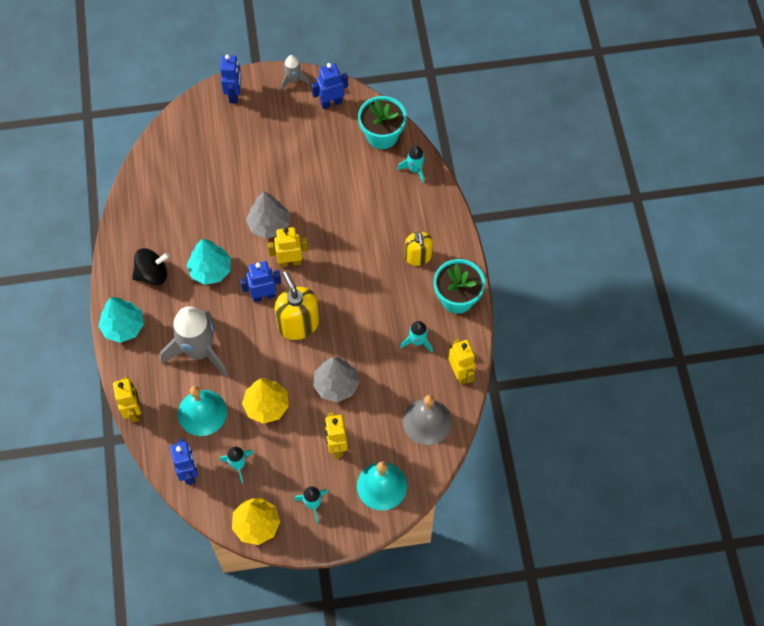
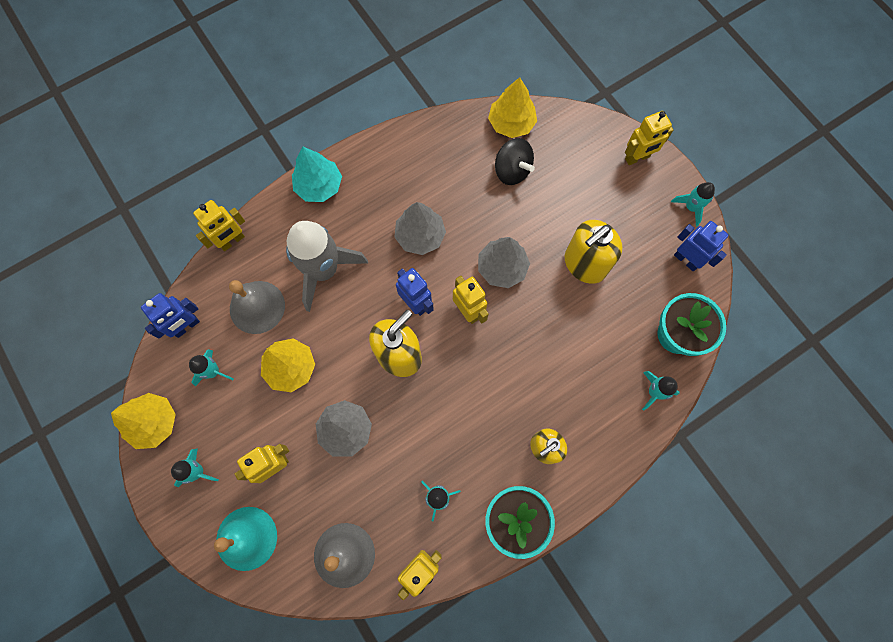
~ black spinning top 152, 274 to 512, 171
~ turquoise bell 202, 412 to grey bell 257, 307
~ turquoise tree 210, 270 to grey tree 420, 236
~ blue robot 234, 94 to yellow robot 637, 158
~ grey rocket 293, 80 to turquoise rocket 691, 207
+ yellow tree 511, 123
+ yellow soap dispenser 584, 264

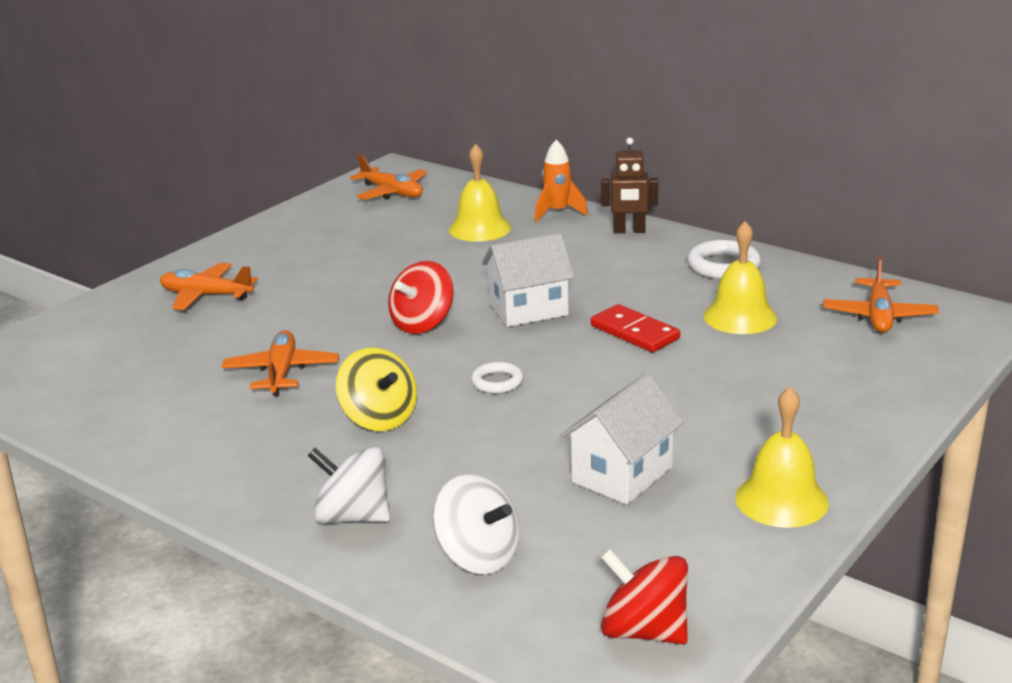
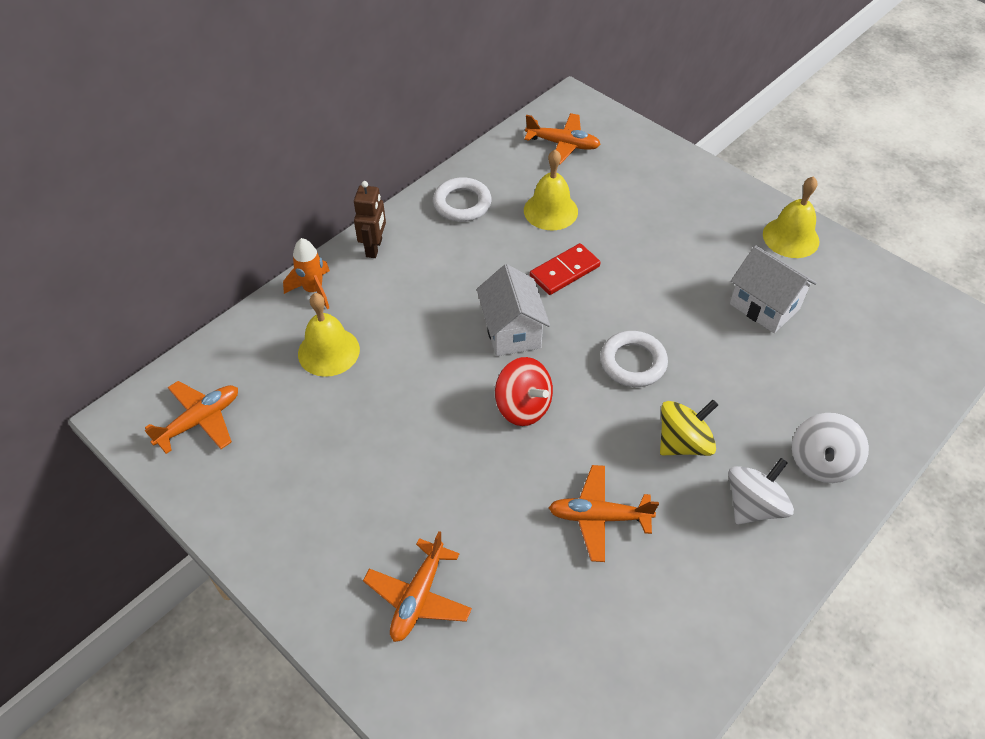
~ white spinning top 478, 556 to 753, 505
~ white ring 497, 382 = 633, 362 x1.61
- red spinning top 644, 631

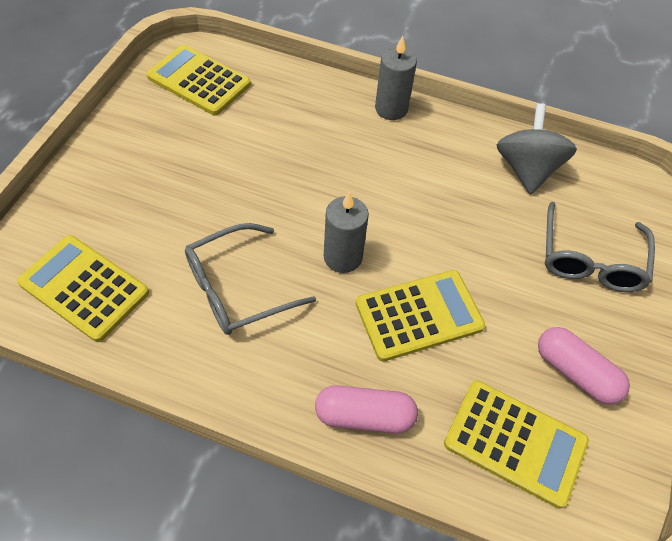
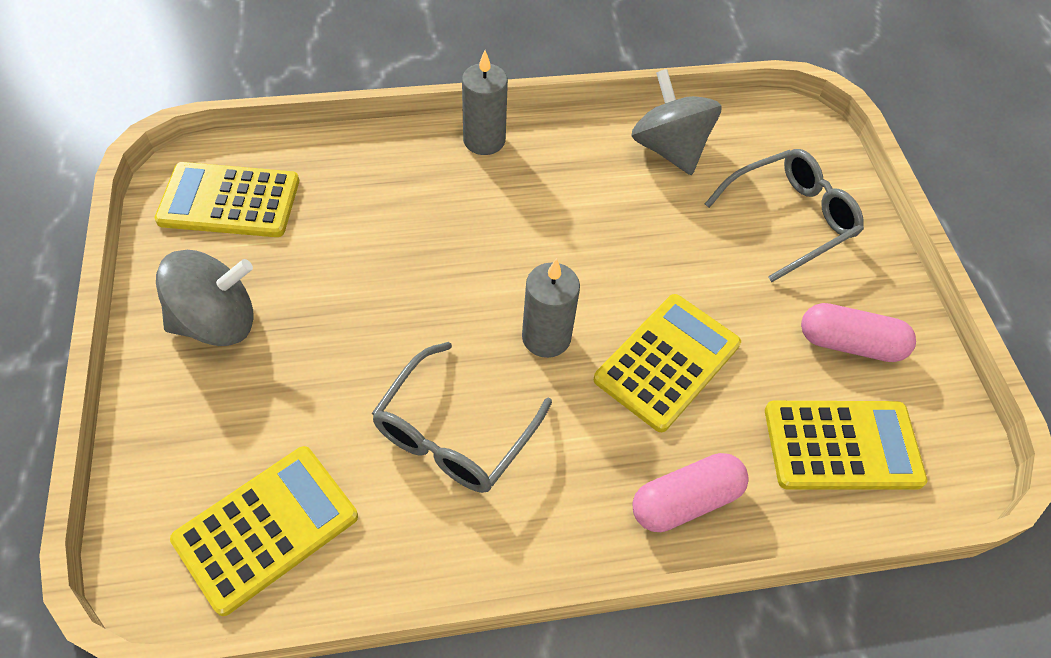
~ yellow calculator 84, 287 = 266, 528 135 degrees clockwise
~ grey glasses 590, 260 = 789, 219 105 degrees counterclockwise
+ grey spinning top 217, 322

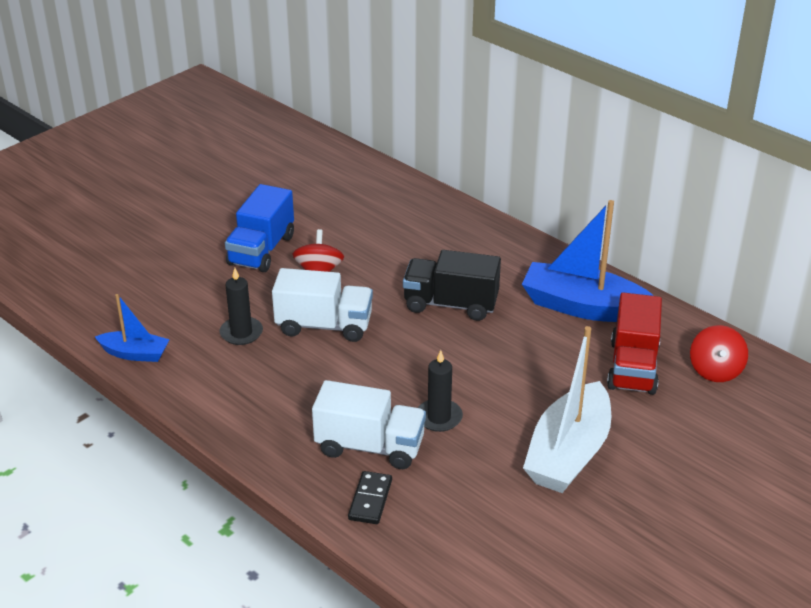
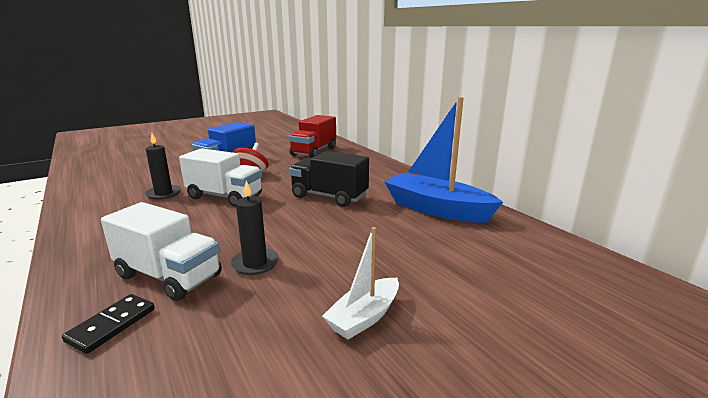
- blue boat 135, 354
~ white boat 568, 453 = 364, 317 x0.54
~ red truck 633, 367 to 314, 152
- red spinning top 715, 370

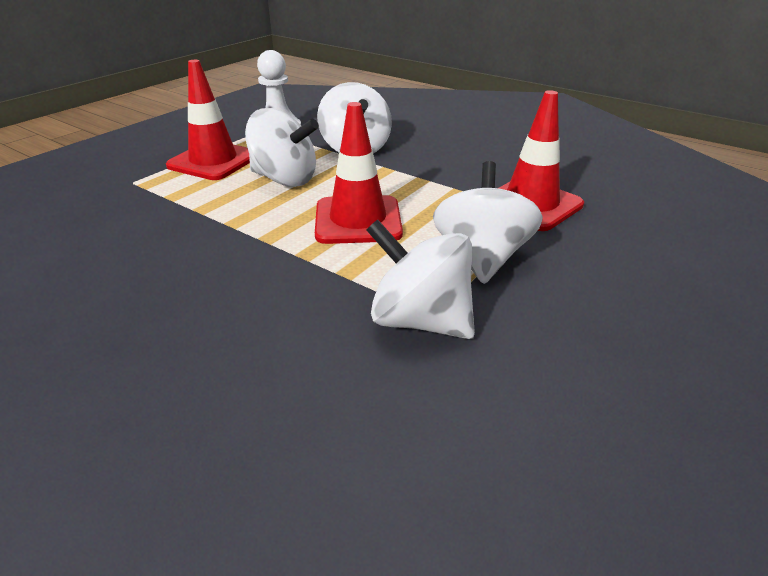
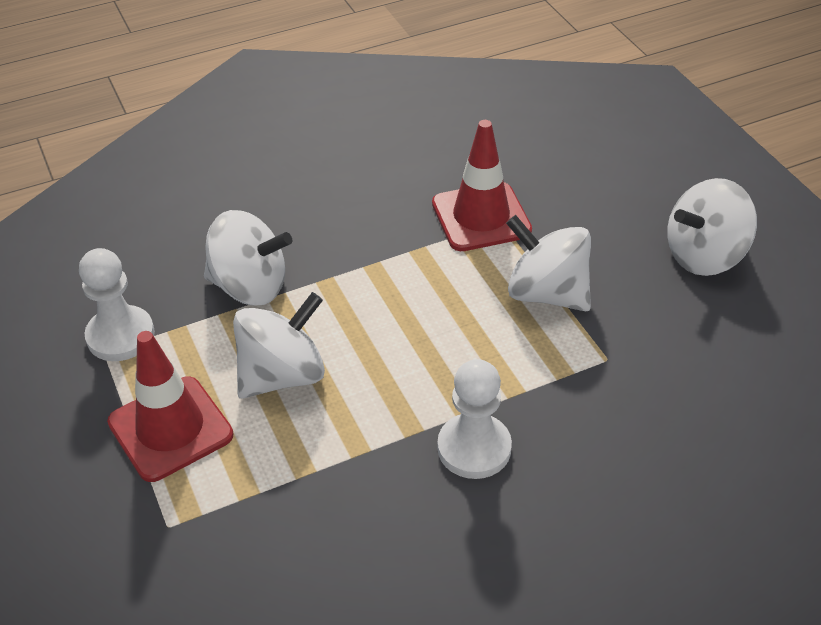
- red traffic cone 358, 220
~ white spinning top 420, 320 to 704, 256
+ white pawn 474, 448

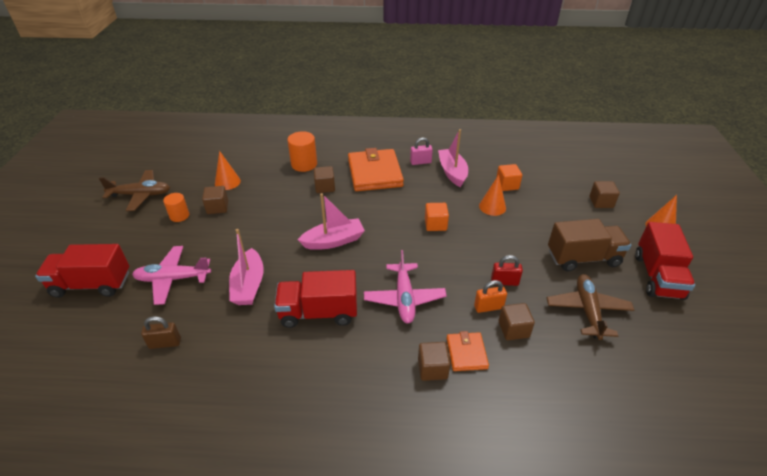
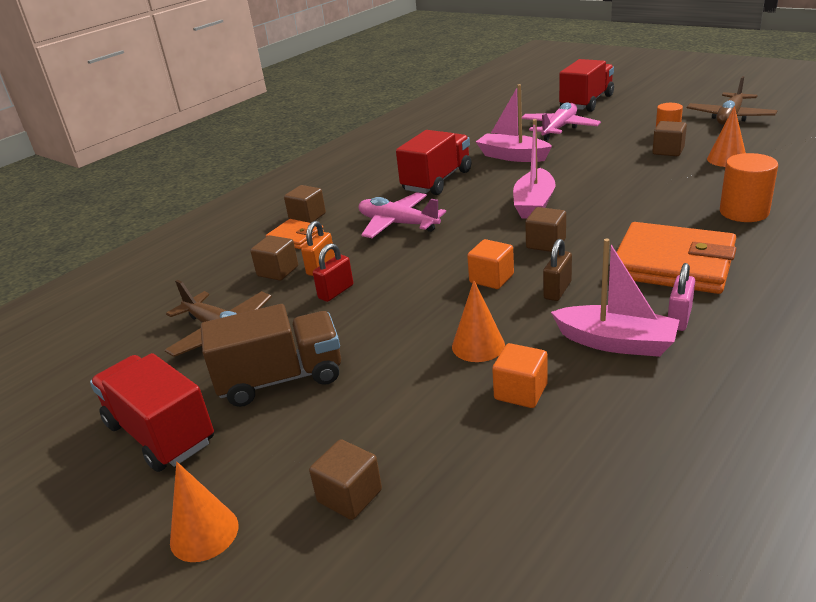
~ brown padlock 165, 343 to 557, 290
~ brown cube 325, 187 to 546, 243
~ brown truck 583, 258 = 281, 379 135 degrees counterclockwise

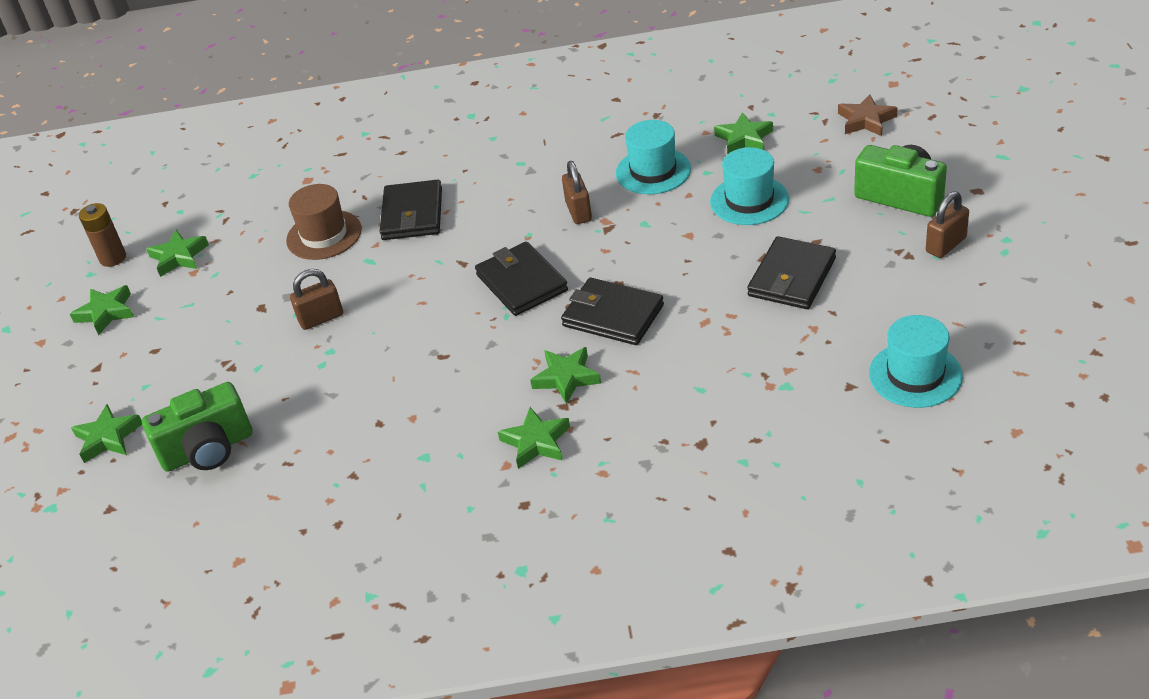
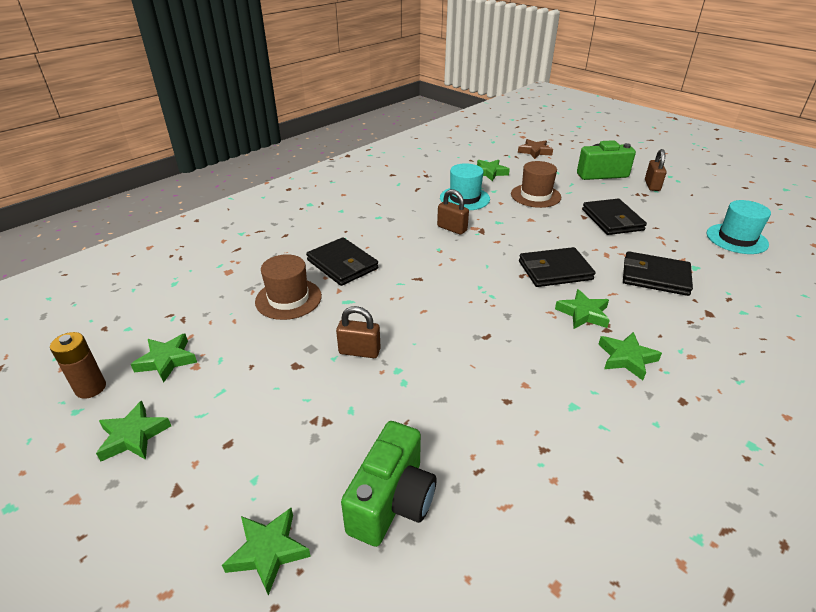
~ brown padlock 321, 318 = 359, 351 75 degrees clockwise
~ black wallet 522, 282 to 655, 277
~ turquoise hat 749, 200 to brown hat 535, 196

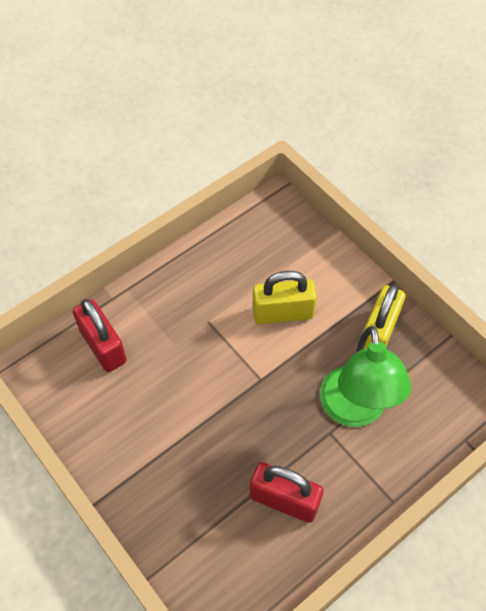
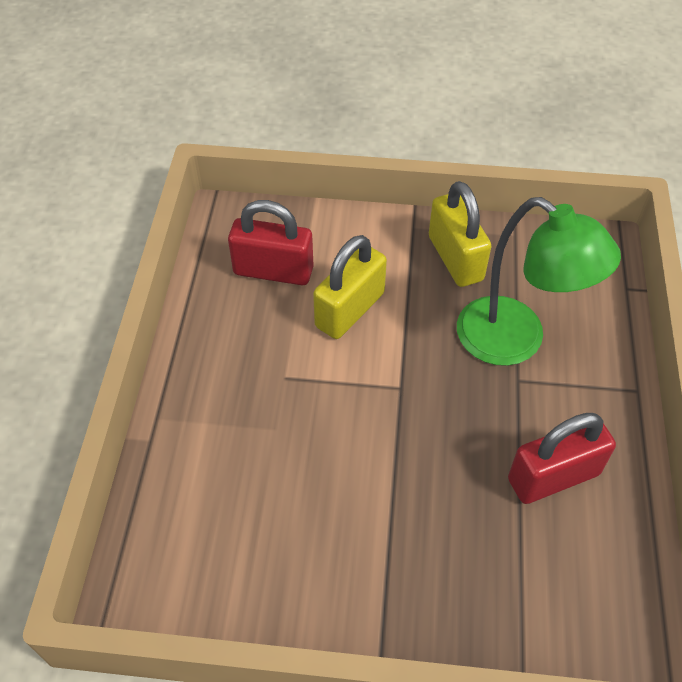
~ red padlock 103, 346 to 273, 271

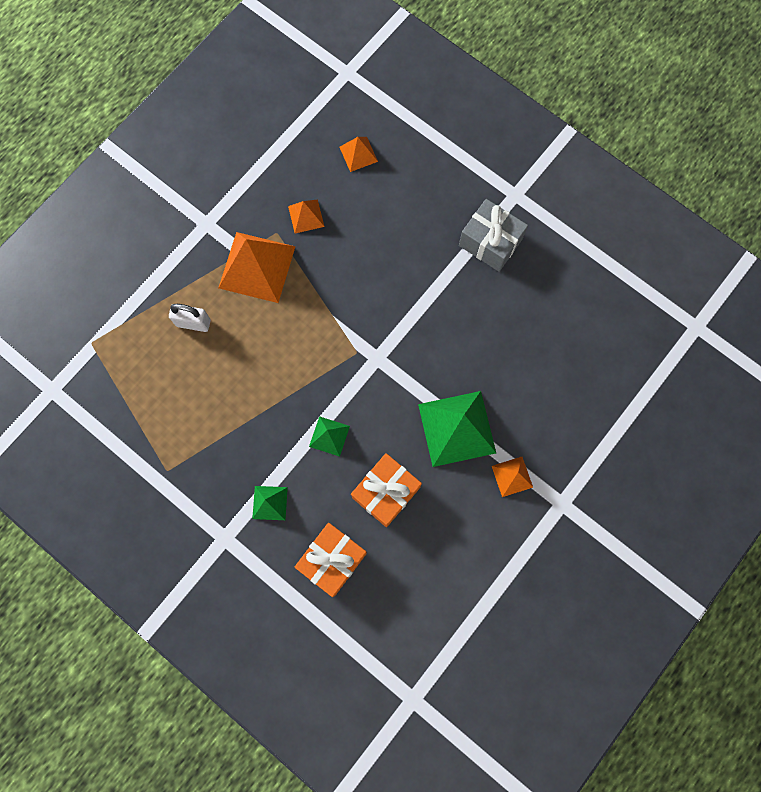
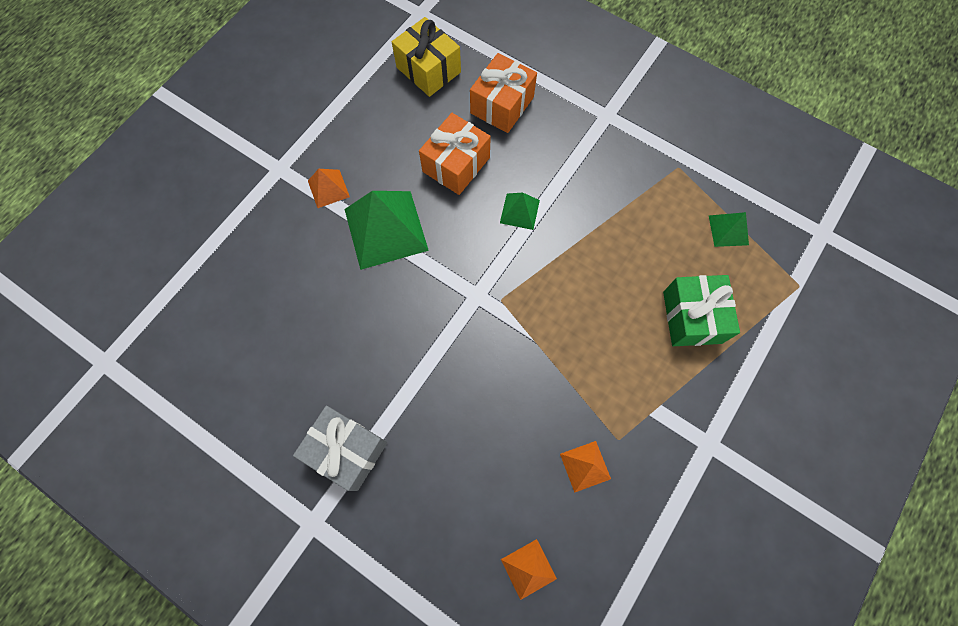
~ white padlock 193, 323 to green gift 692, 317
- orange pyramid 257, 267
~ green pyramid 270, 503 to 728, 230
+ yellow gift 428, 70

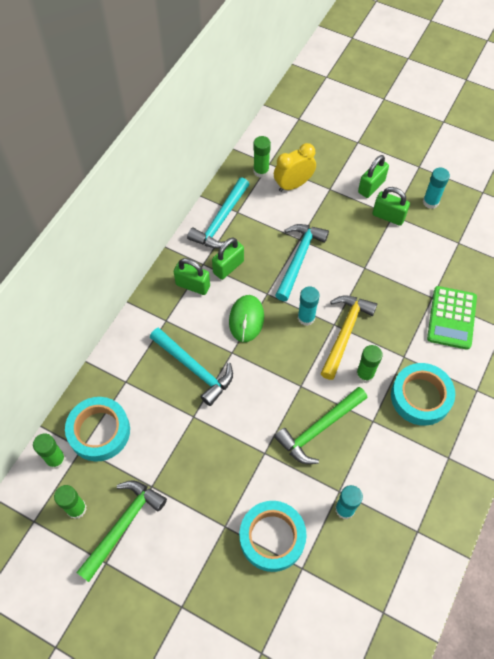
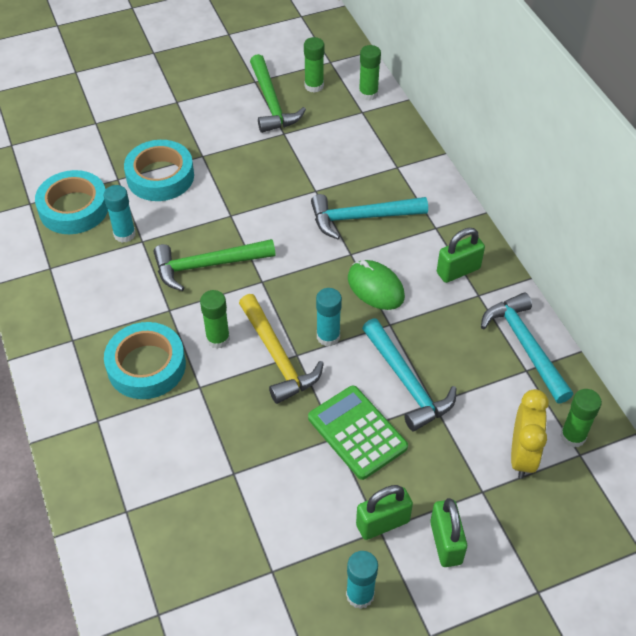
~ turquoise tape 99, 431 to 74, 208
- green padlock 228, 267
~ green hammer 319, 429 = 207, 265 105 degrees counterclockwise
~ green calculator 451, 318 to 357, 432

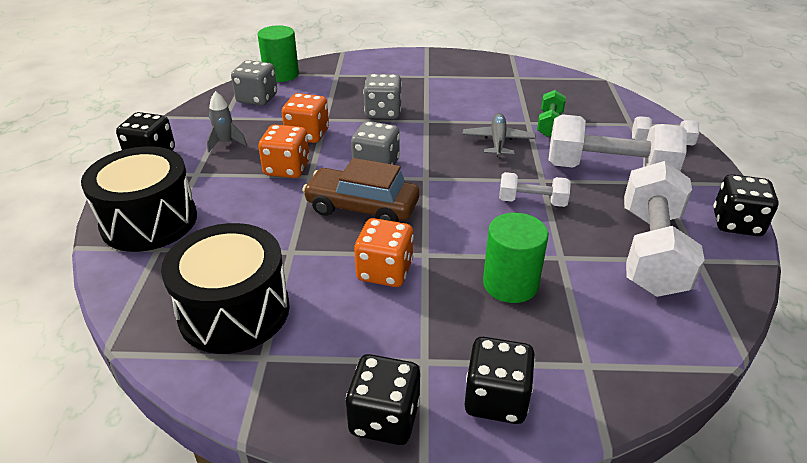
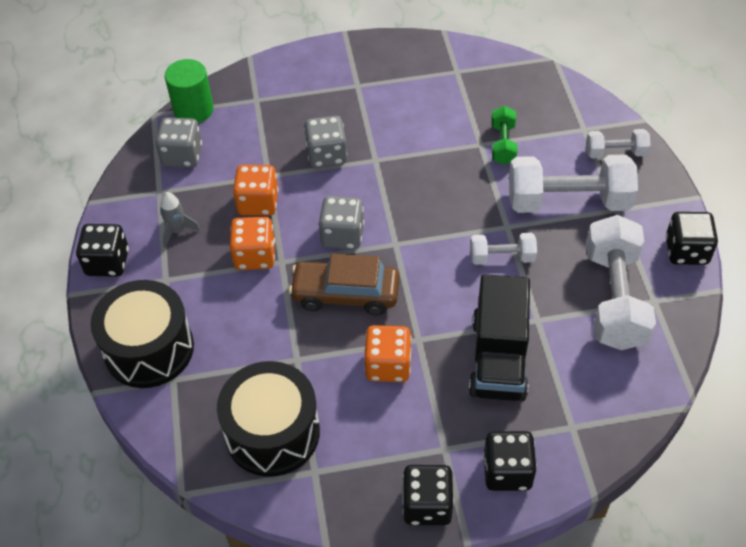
- grey plane 498, 141
~ green cylinder 510, 284 to black truck 498, 358

